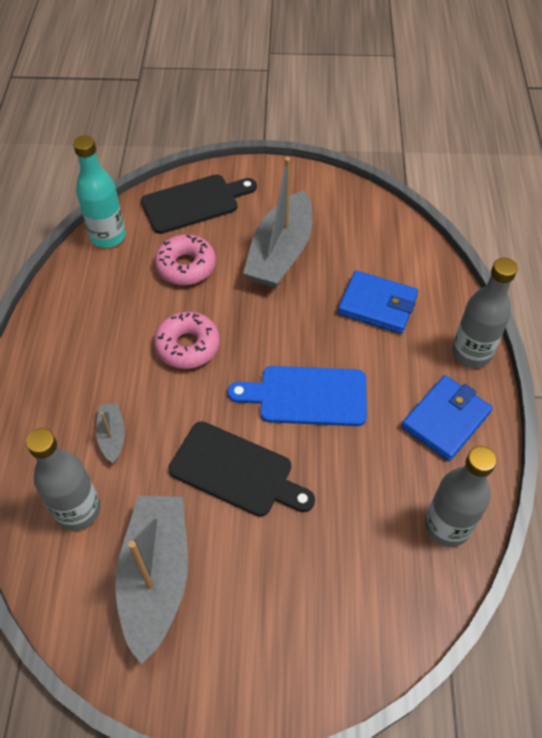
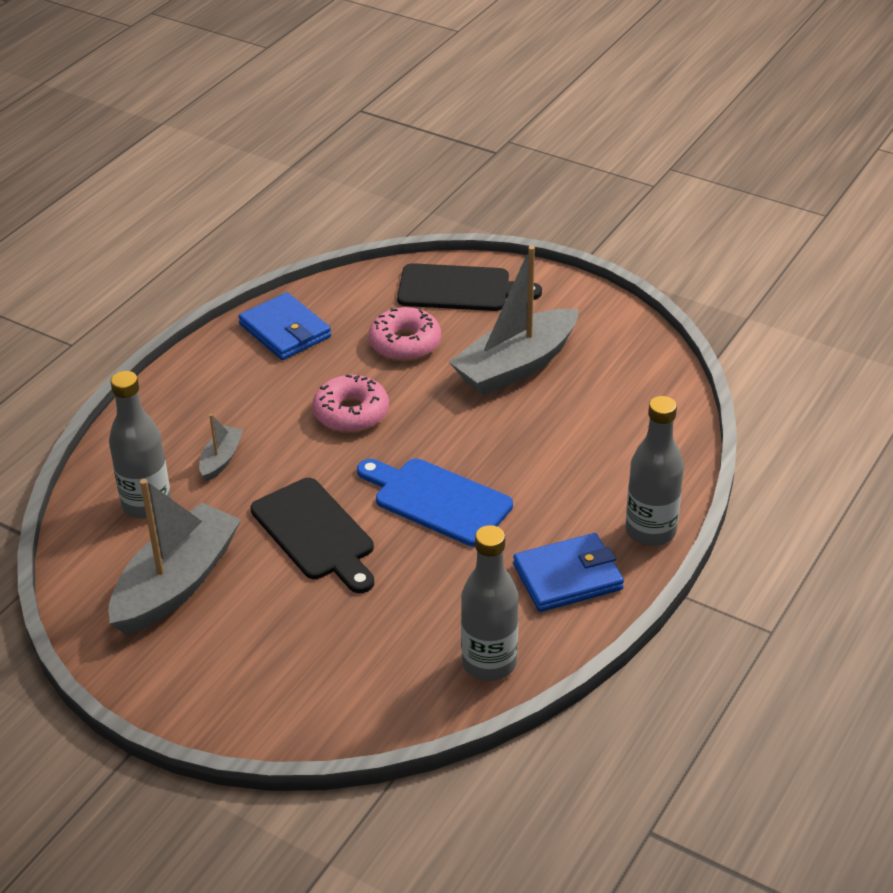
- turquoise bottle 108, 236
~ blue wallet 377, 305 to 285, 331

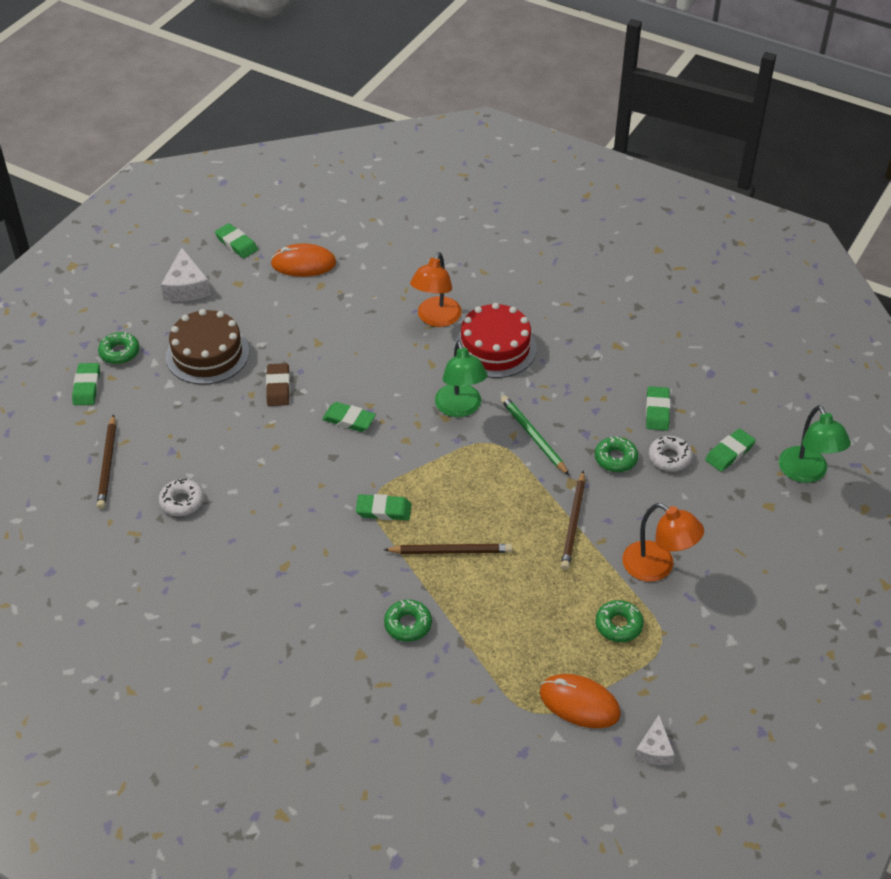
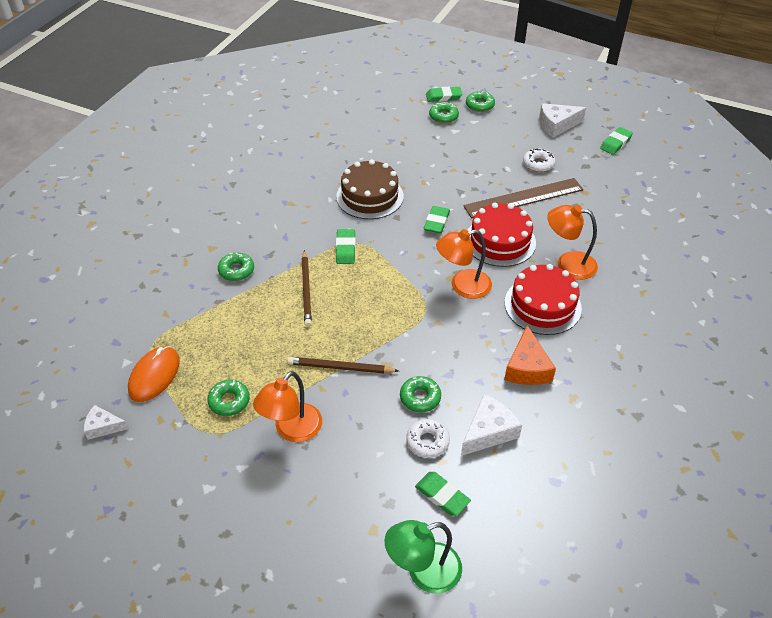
- brown pencil 108, 464
~ white donut 182, 502 to 538, 164
~ brown cake 207, 354 to 370, 196
- brown eraser 278, 387
- orange mouse 303, 264
~ green lamp 460, 408 to orange lamp 462, 286
- green pencil 533, 436
~ green eraser 657, 411 to white cheese 488, 432
+ green donut 443, 116
+ brown ruler 523, 198
+ red cake 500, 241
+ orange cheese 527, 367

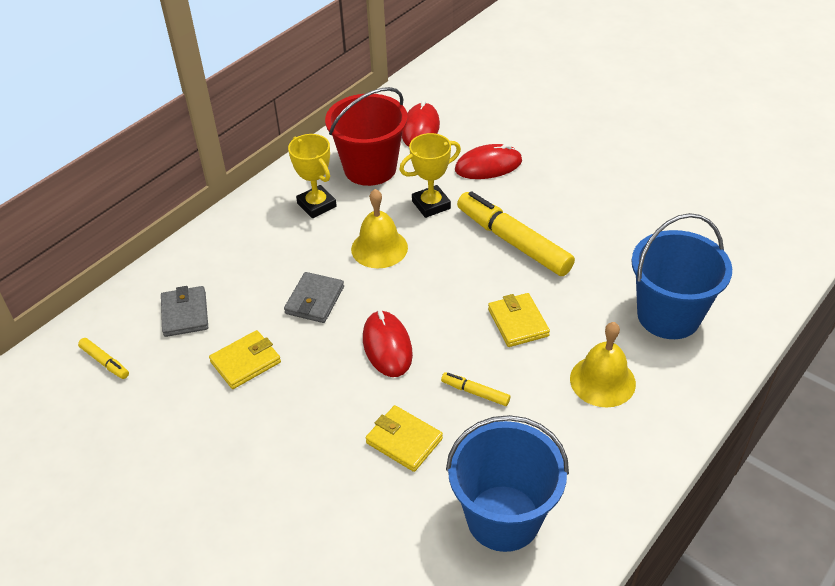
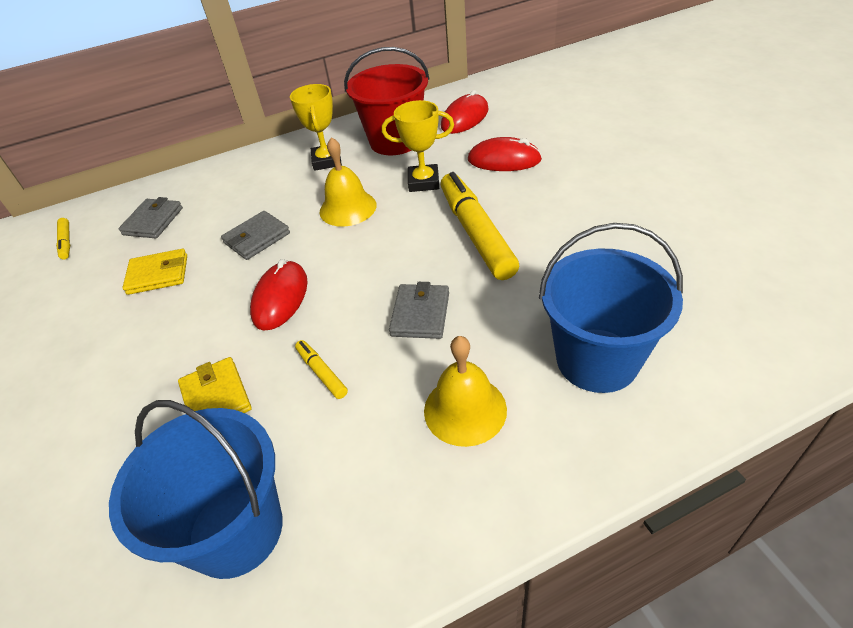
~ yellow wallet 518, 322 to grey wallet 420, 314

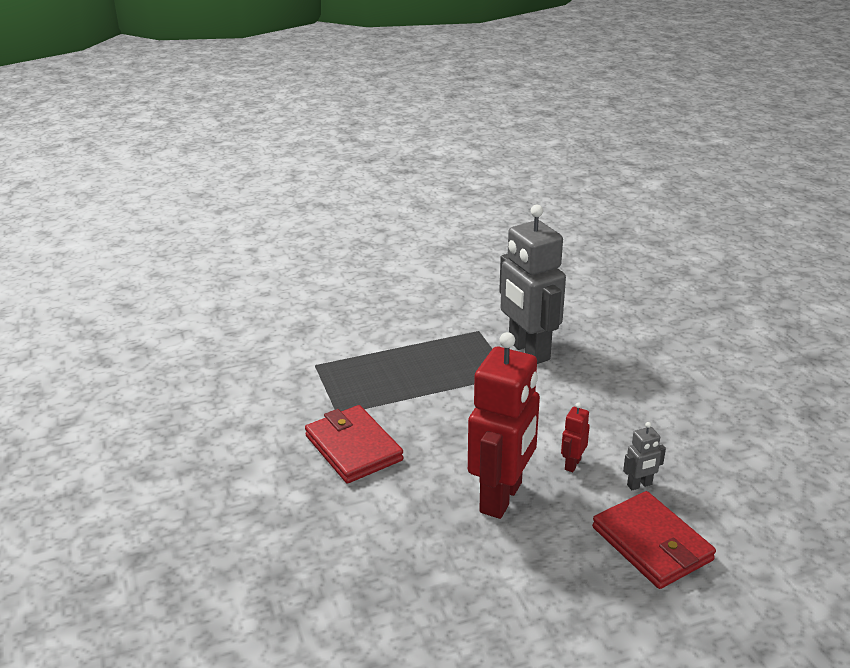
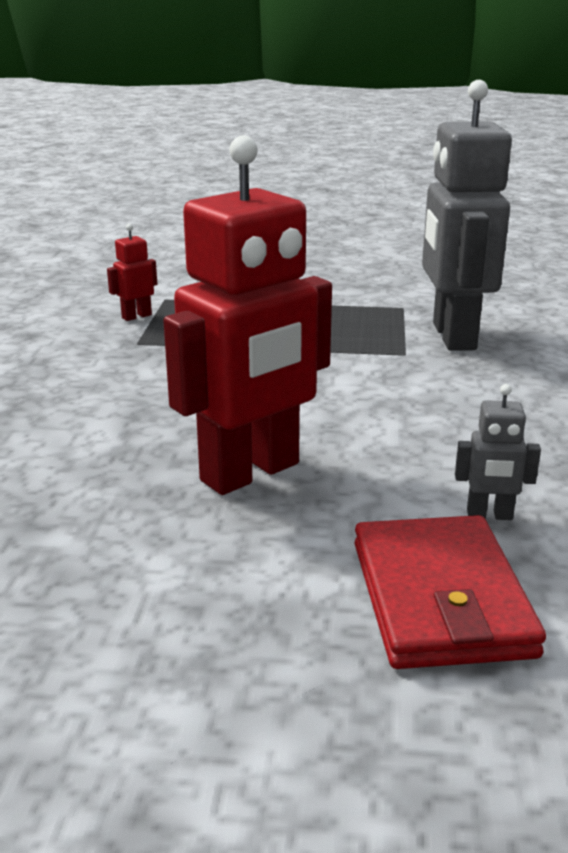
- red wallet 353, 448
~ red robot 572, 464 to 136, 316

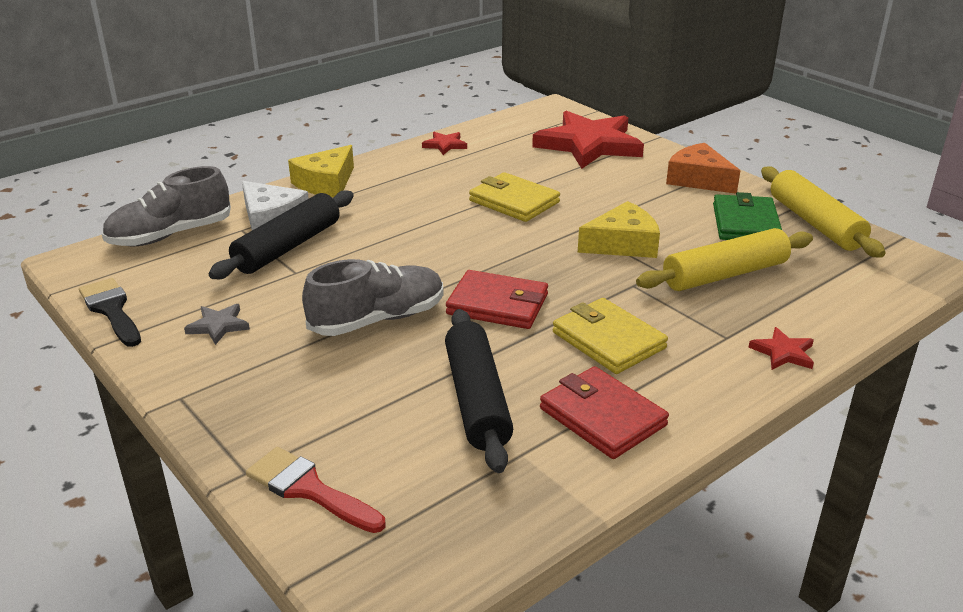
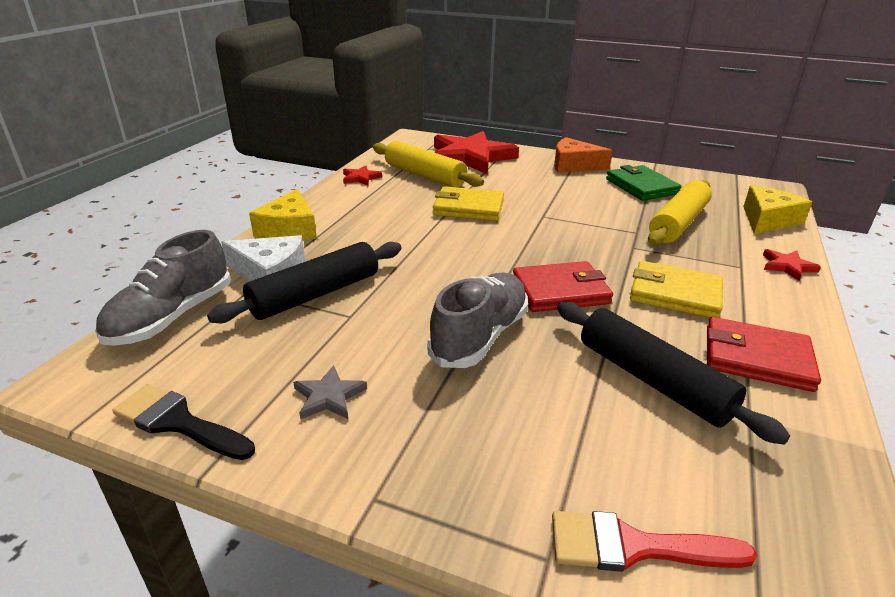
~ black rolling pin 288, 247 = 315, 294 45 degrees clockwise
~ yellow cheese 623, 244 to 767, 220
~ yellow rolling pin 815, 223 to 425, 175

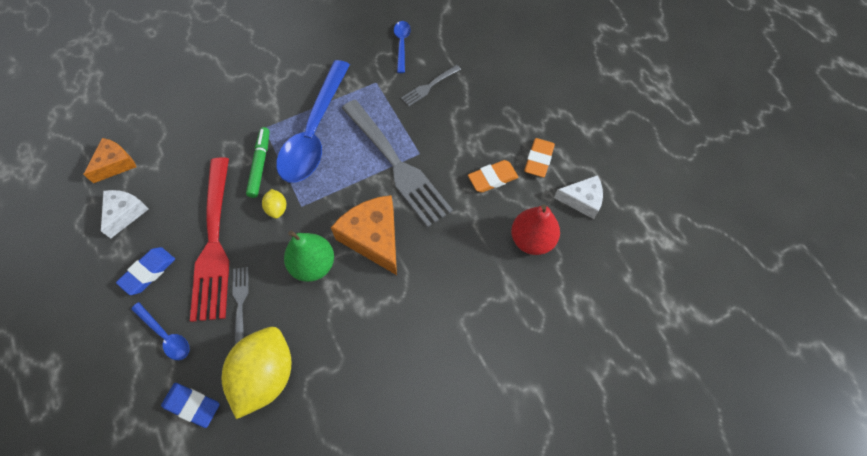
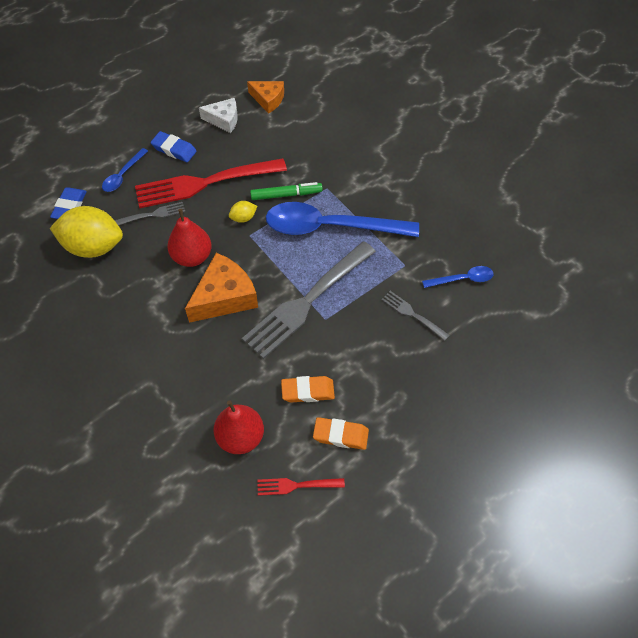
~ green pear 313, 265 to red pear 192, 257
~ orange eraser 492, 178 = 308, 391 60 degrees counterclockwise
~ white cheese 582, 200 to red fork 296, 485

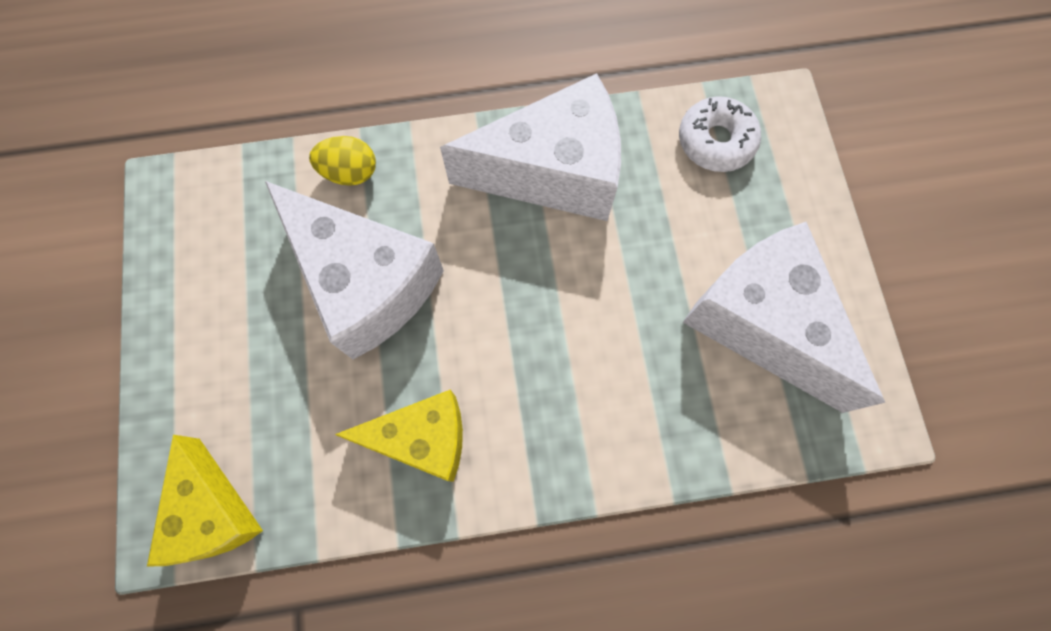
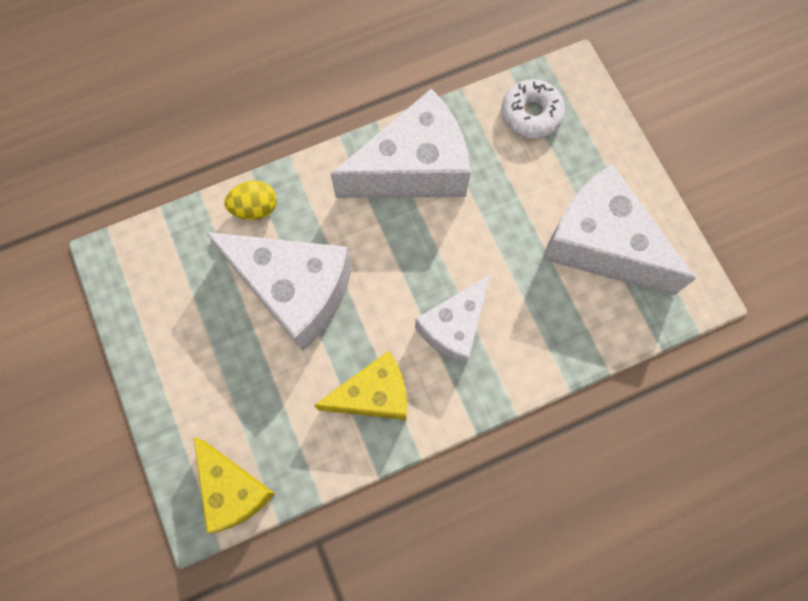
+ white cheese 454, 327

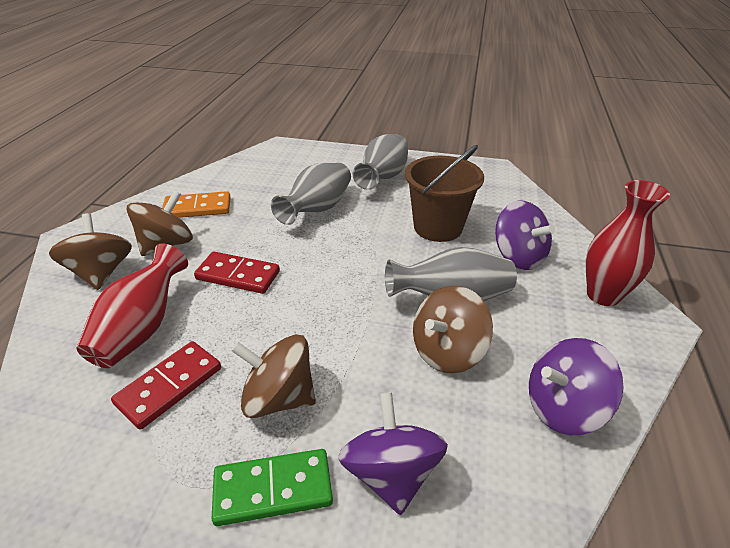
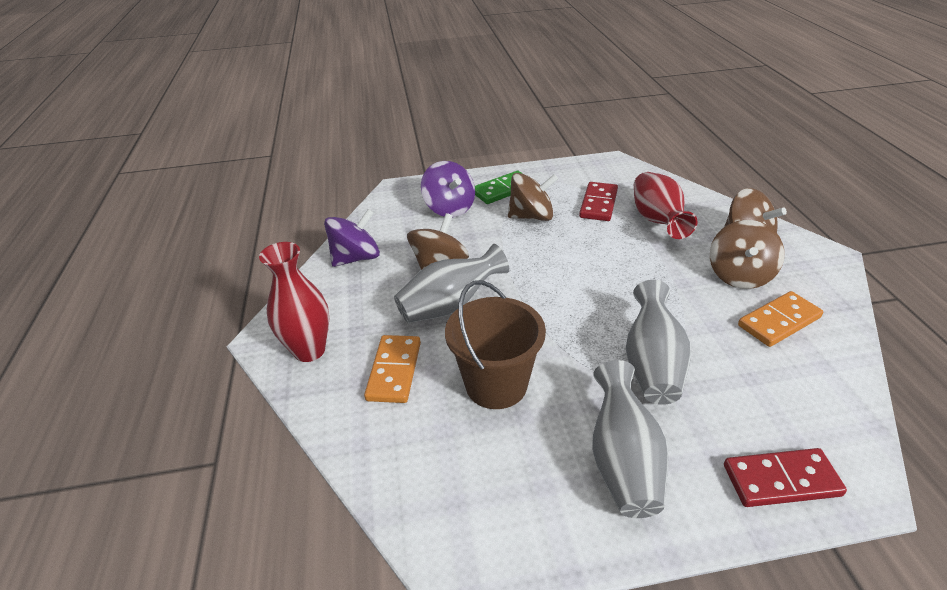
~ red domino 238, 275 to 781, 480
~ purple spinning top 518, 256 to orange domino 394, 371

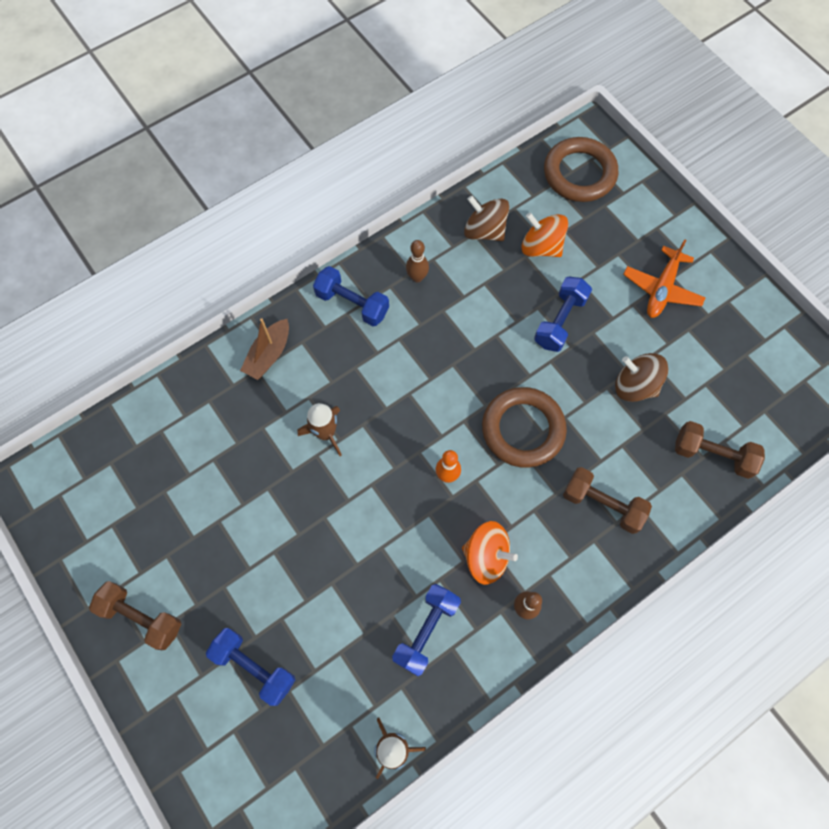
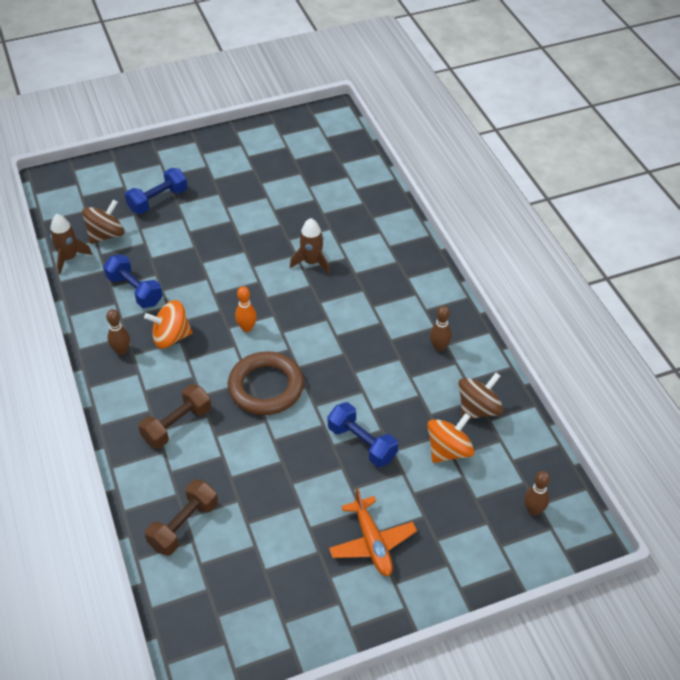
- brown dumbbell 141, 617
- brown boat 269, 355
- blue dumbbell 352, 304
~ orange spinning top 486, 556 = 171, 337 45 degrees clockwise
~ brown ring 579, 173 to brown bowling pin 533, 510
~ brown spinning top 635, 386 to 106, 235
~ orange plane 661, 289 = 372, 542 150 degrees counterclockwise

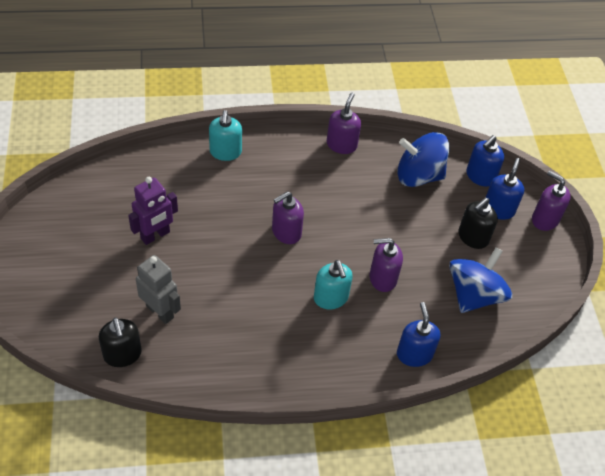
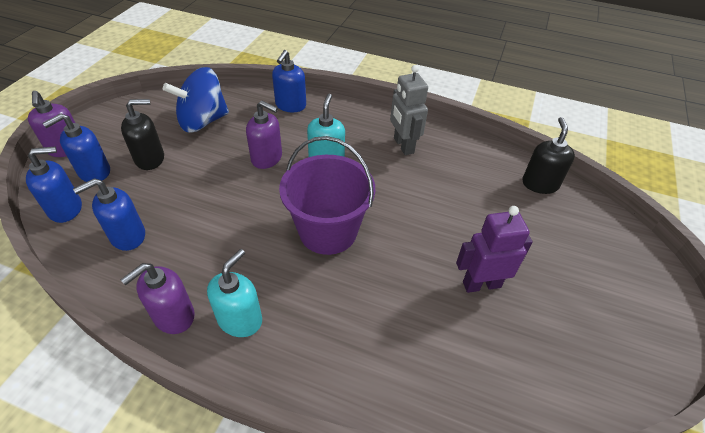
~ grey robot 160, 311 to 403, 145
~ turquoise soap dispenser 225, 152 to 240, 319
~ purple soap dispenser 286, 232 to purple bucket 328, 231
~ blue spinning top 418, 175 to blue soap dispenser 127, 236

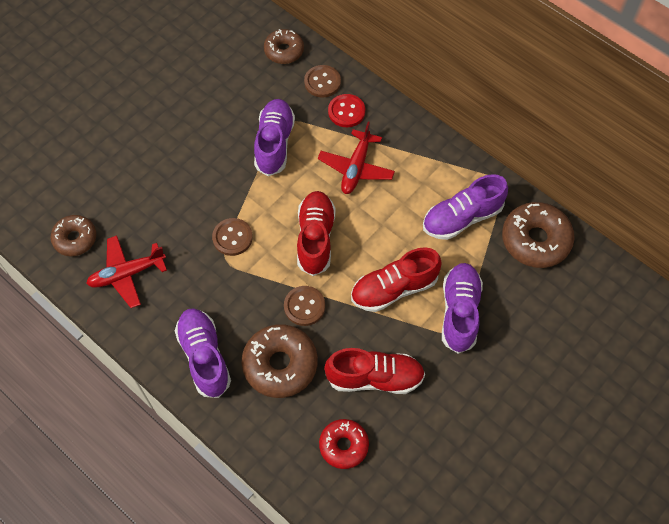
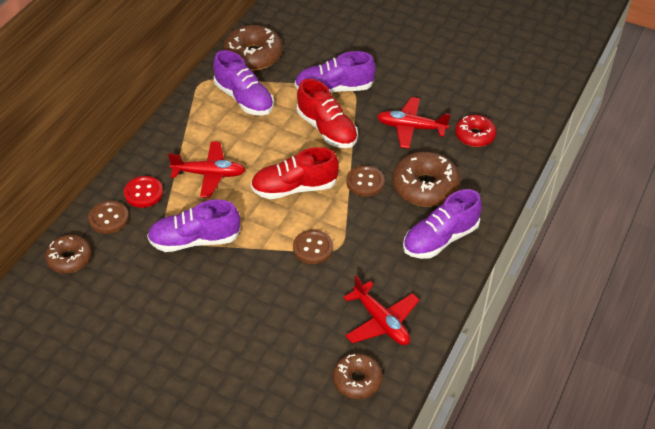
~ red shoe 374, 377 to red plane 411, 128

